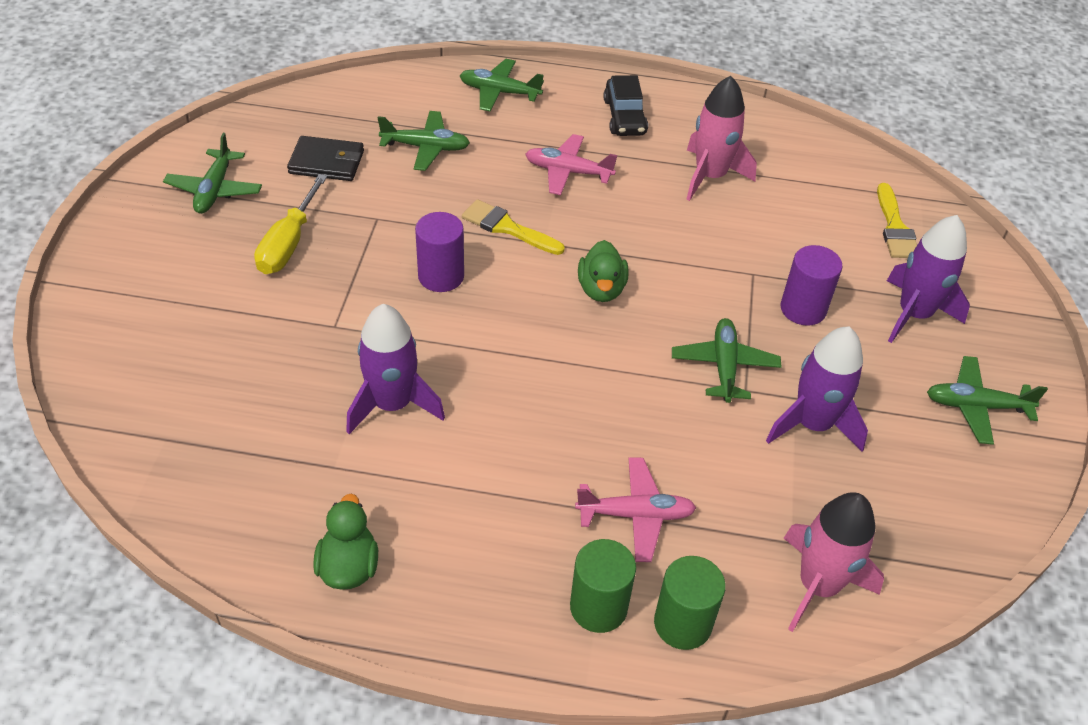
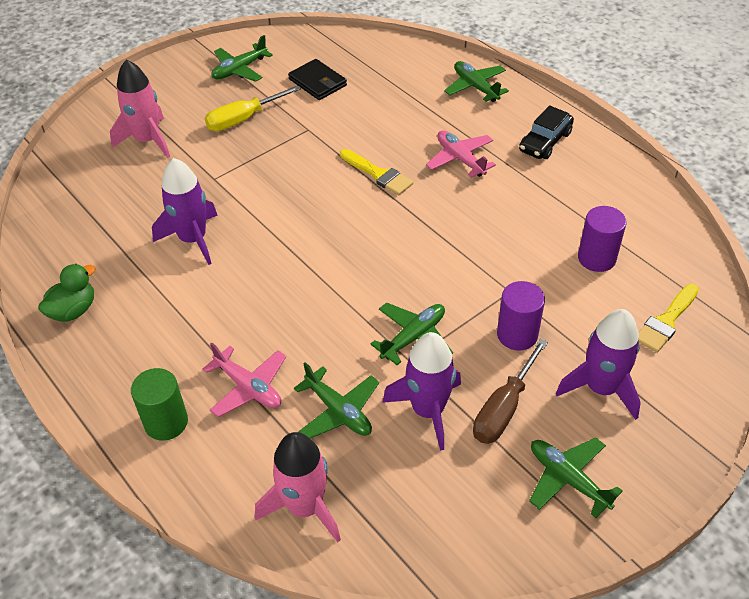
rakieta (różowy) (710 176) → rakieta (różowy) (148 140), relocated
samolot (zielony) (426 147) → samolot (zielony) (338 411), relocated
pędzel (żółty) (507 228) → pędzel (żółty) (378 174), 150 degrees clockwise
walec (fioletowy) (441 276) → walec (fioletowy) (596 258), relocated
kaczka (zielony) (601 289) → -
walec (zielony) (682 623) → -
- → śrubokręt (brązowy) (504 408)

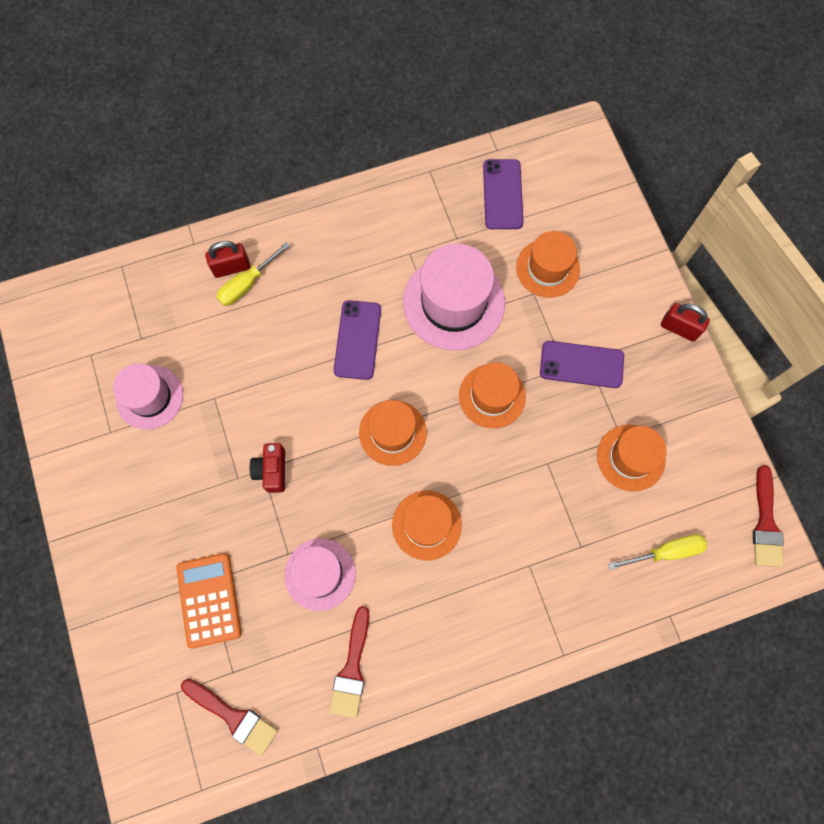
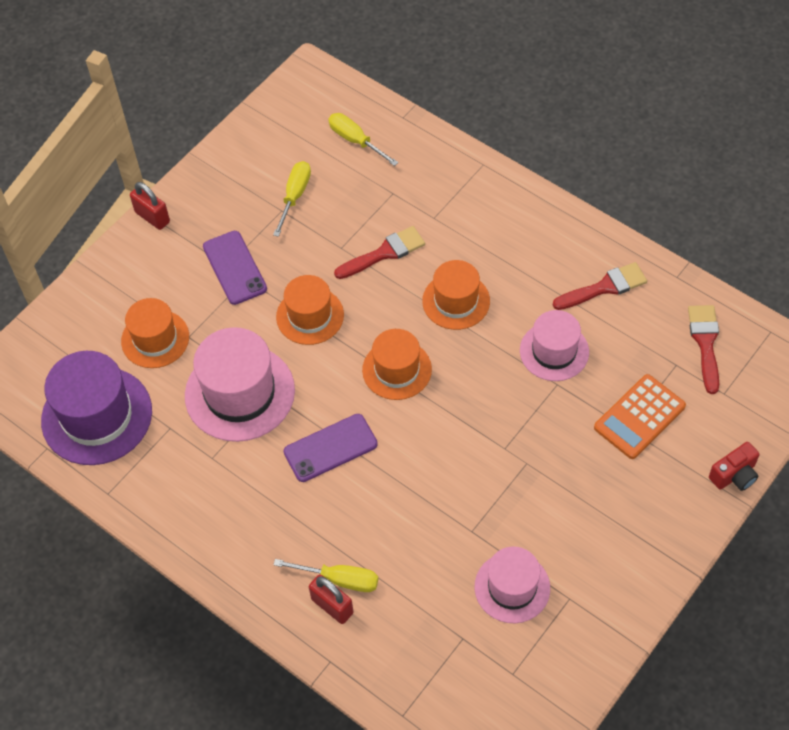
telefon (fioletowy) (502 194) → kapelusz (fioletowy) (97 416)
kłódka (czerwony) (679 328) → kłódka (czerwony) (152 217), 45 degrees counterclockwise
kapelusz (pomarańczowy) (630 457) → śrubokręt (żółty) (294 196)
aparat fotograficzny (czerwony) (272 470) → aparat fotograficzny (czerwony) (734 475), relocated
pędzel (czerwony) (765 523) → pędzel (czerwony) (384 253), relocated

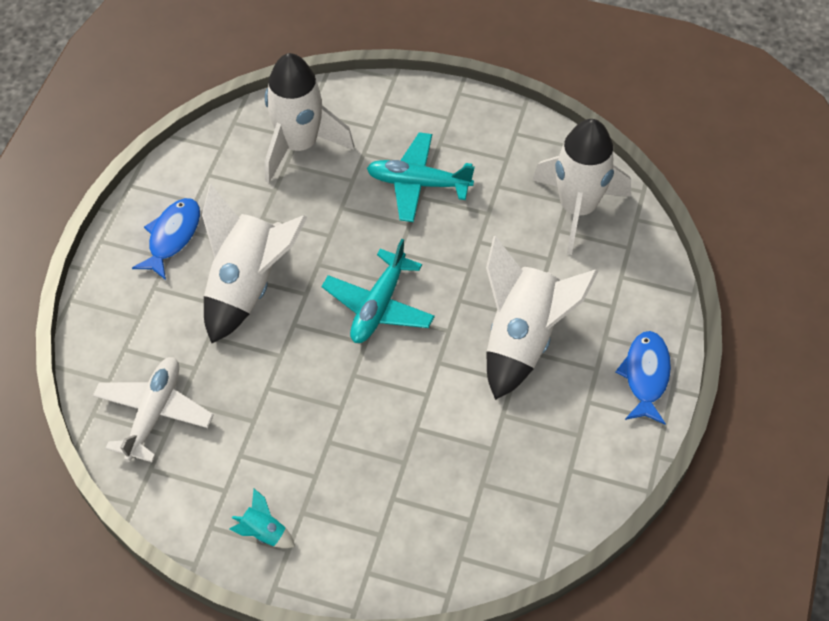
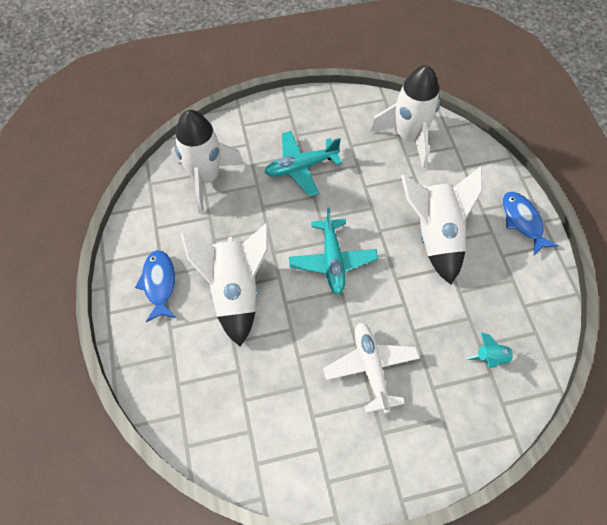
samolot (biały) (154 413) → samolot (biały) (371 368), relocated
rakieta (turkusowy) (263 532) → rakieta (turkusowy) (490 358), relocated

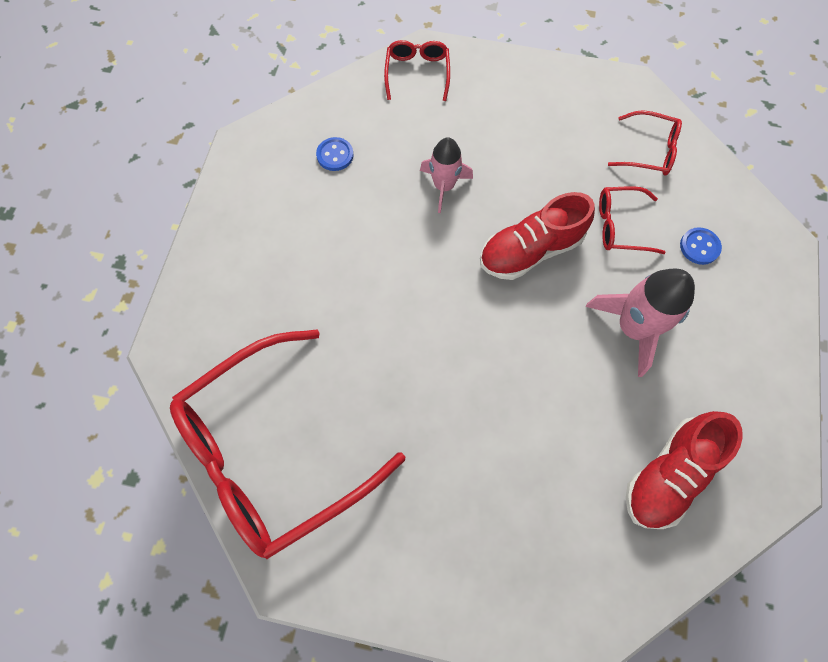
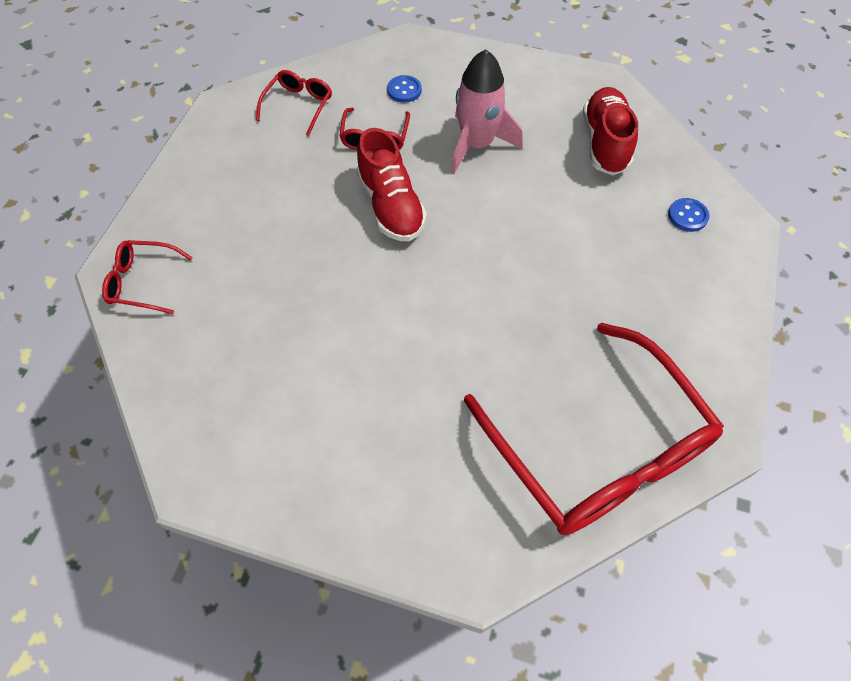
guzik (niebieski) (335 155) → guzik (niebieski) (687 216), relocated
rakieta (różowy) (444 186) → -
but (czerwony) (668 474) → but (czerwony) (605 143), 135 degrees counterclockwise

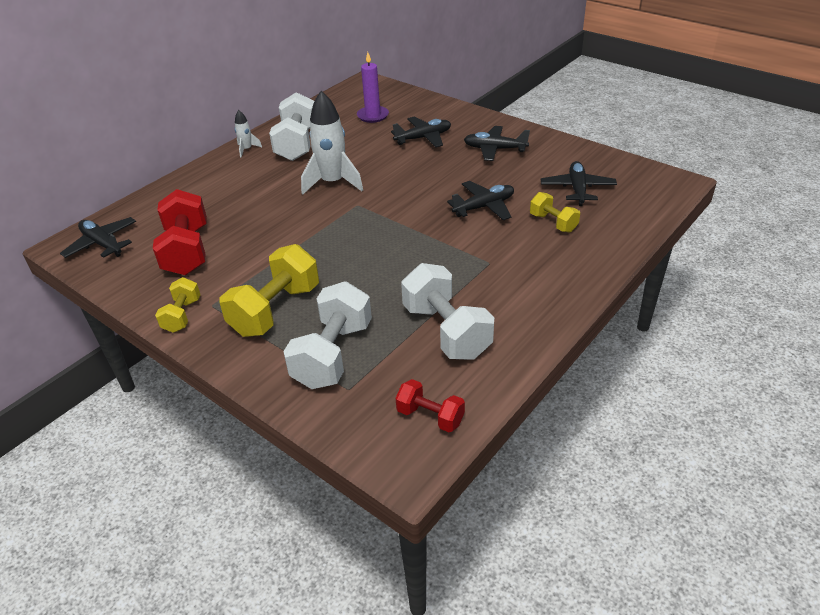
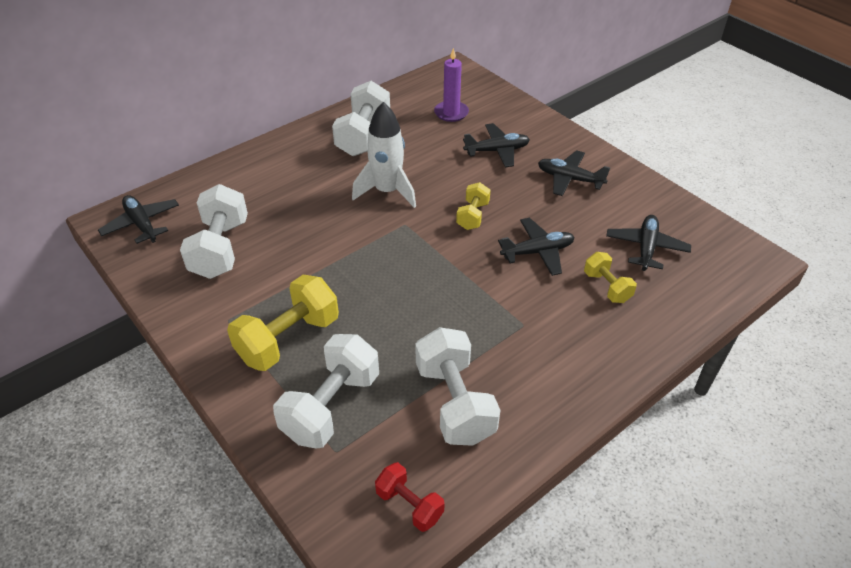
rakieta (biały) (247 149) → -
hantel (czerwony) (187 251) → hantel (biały) (220 249)
hantel (żółty) (182 315) → hantel (żółty) (472 216), relocated

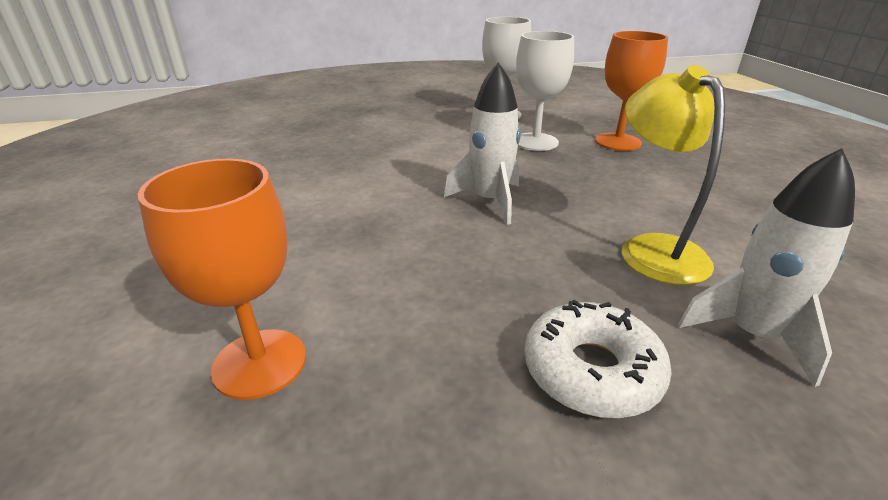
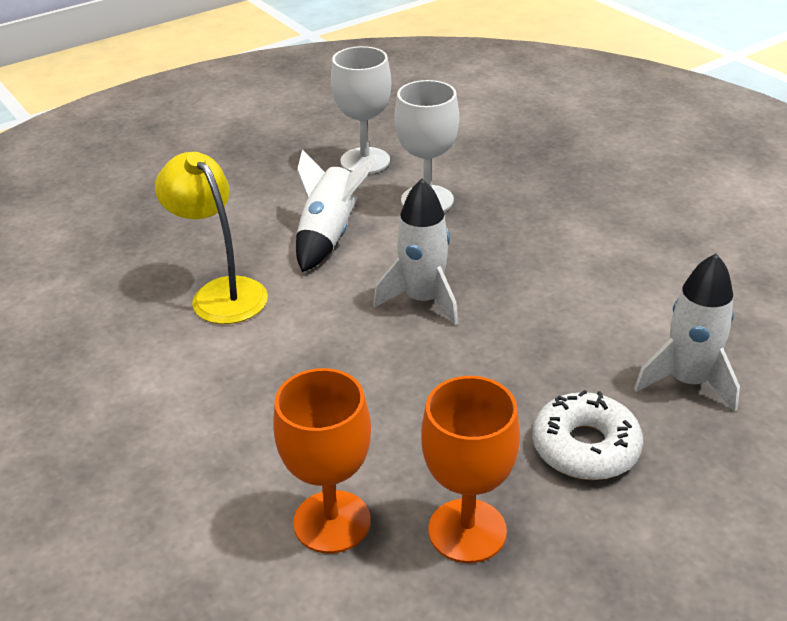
kielich (pomarańczowy) (618 142) → kielich (pomarańczowy) (467 531), relocated
lampka (żółty) (653 249) → lampka (żółty) (221 292), relocated
- → rakieta (biały) (329 235)

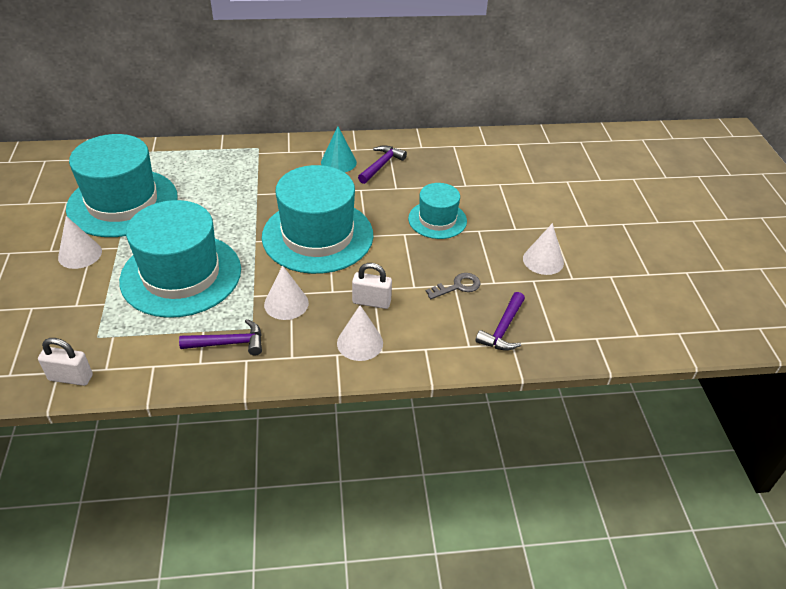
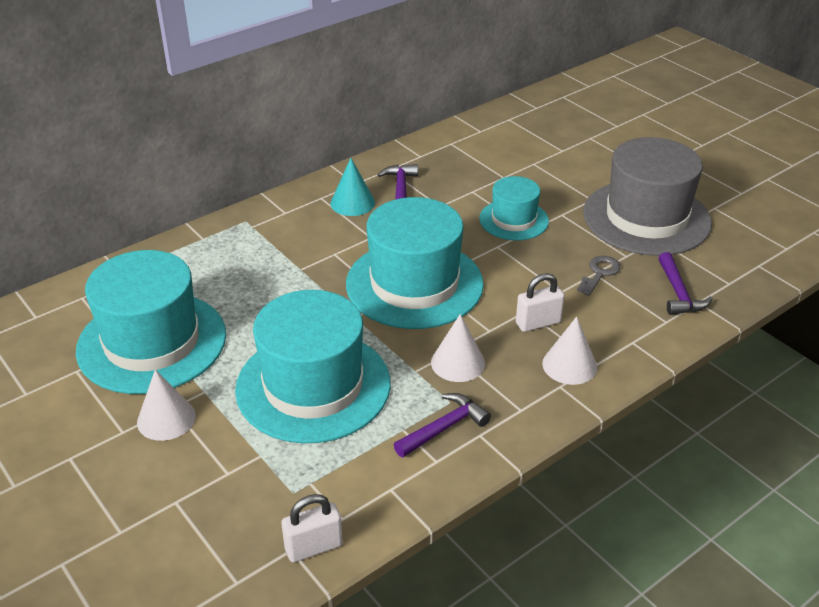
stożek (biały) (543 260) → kapelusz (szary) (646 218)

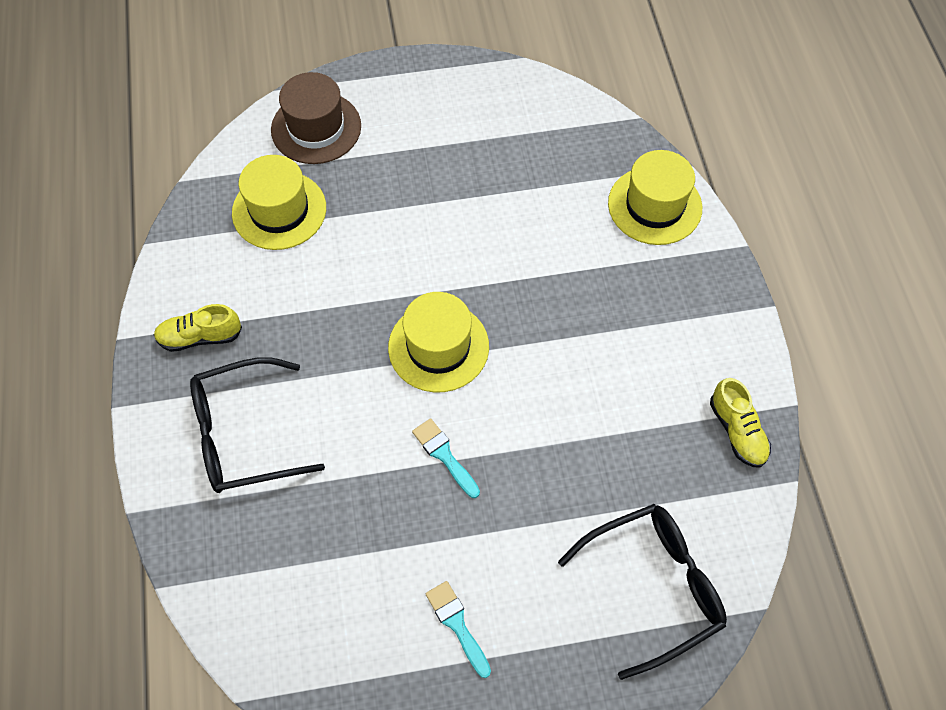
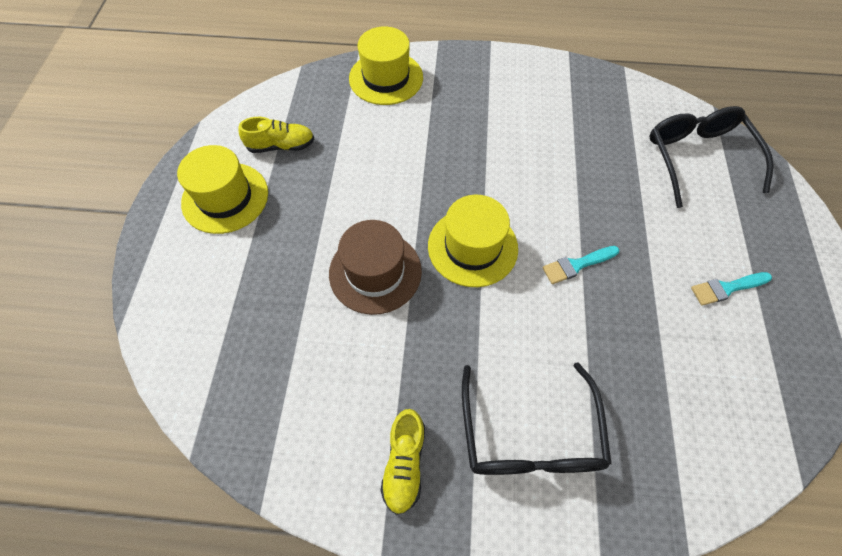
kapelusz (brązowy) (316 128) → kapelusz (brązowy) (375 272), relocated
kapelusz (żółty) (279 210) → kapelusz (żółty) (225 198), relocated
but (żółty) (737 431) → but (żółty) (281 146), relocated

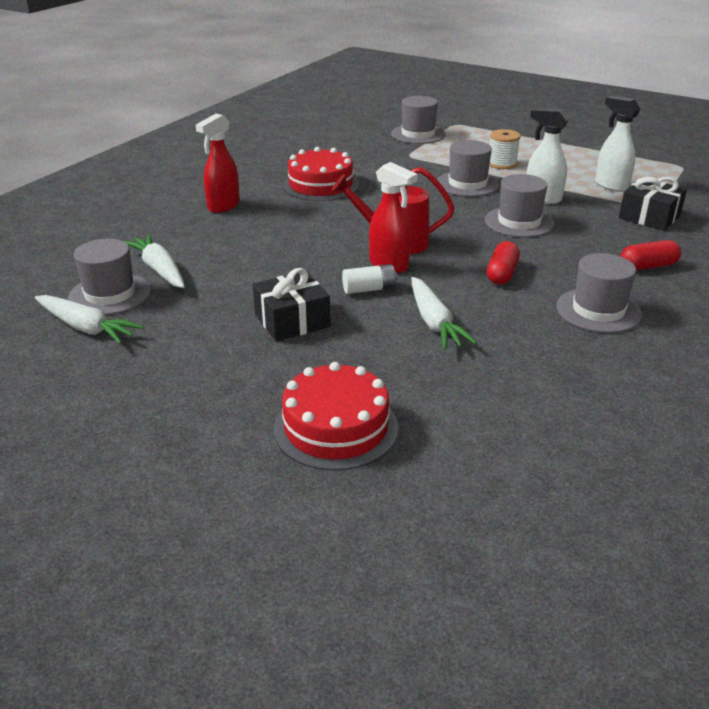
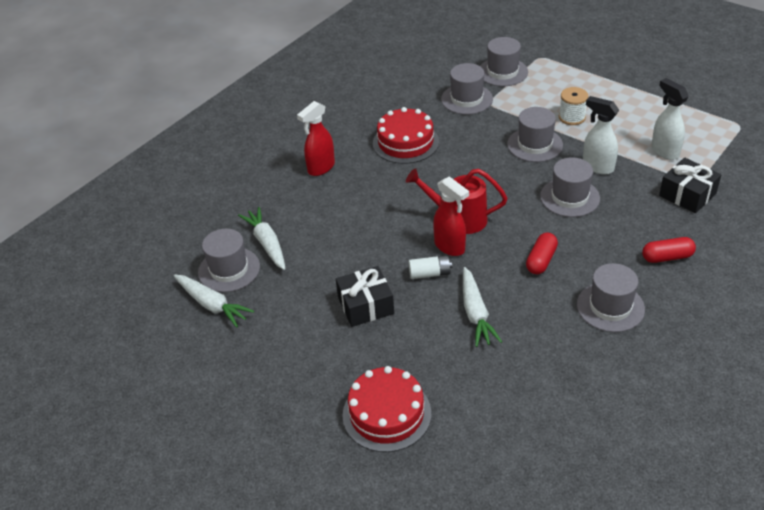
- → kapelusz (szary) (466 99)

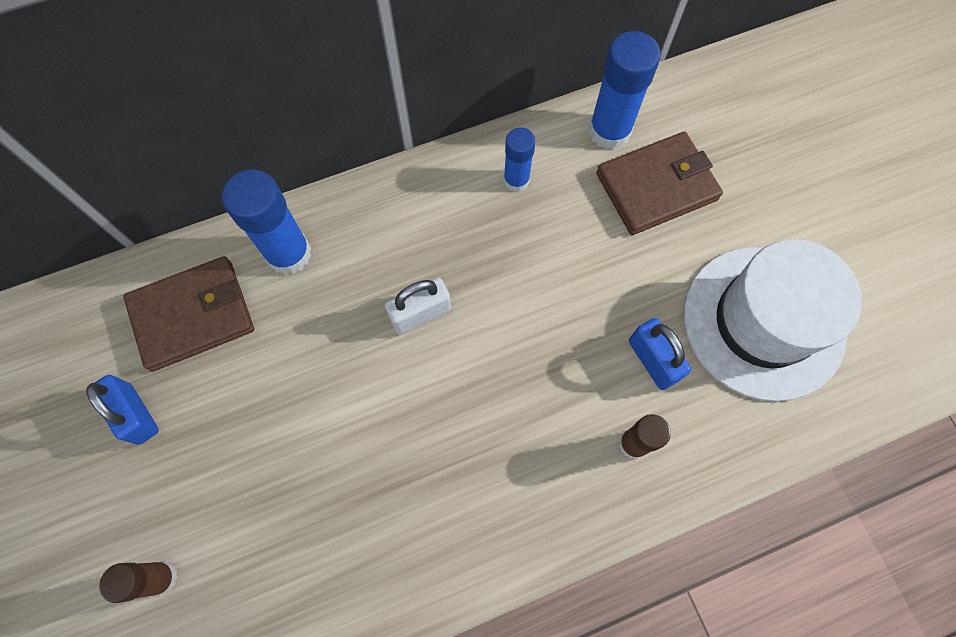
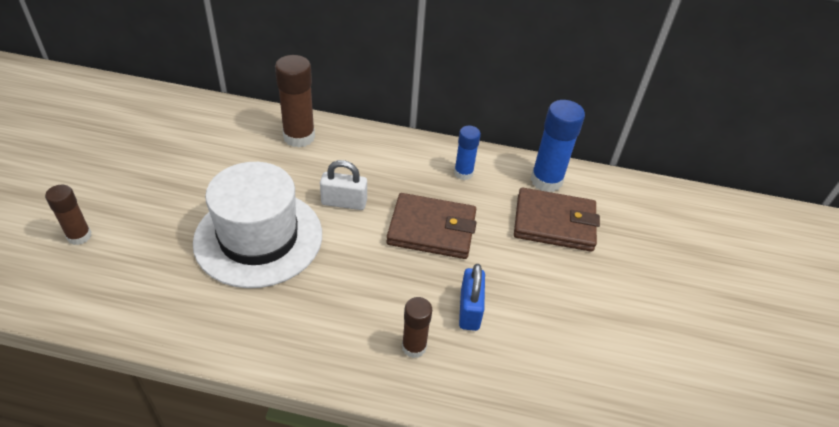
klej w sztyfcie (niebieski) (289 254) → klej w sztyfcie (brązowy) (299 137)
kapelusz (biały) (763 322) → kapelusz (biały) (258 238), relocated
portfel (brązowy) (193 315) → portfel (brązowy) (431 229), relocated
kłódka (niebieski) (135 414) → -

